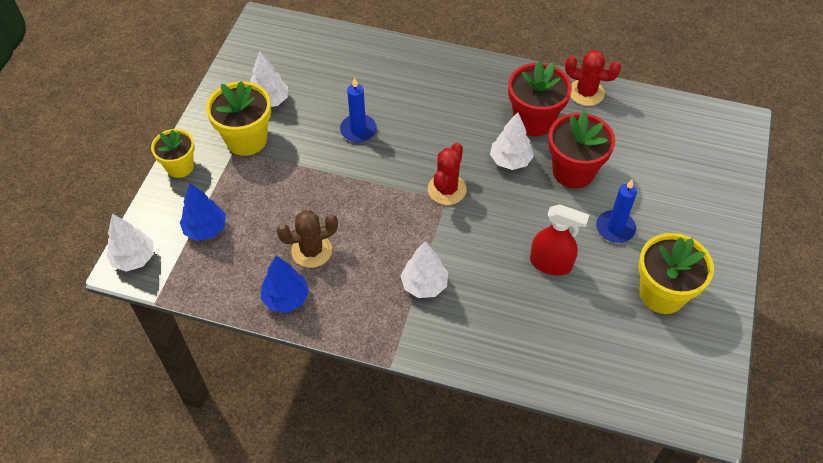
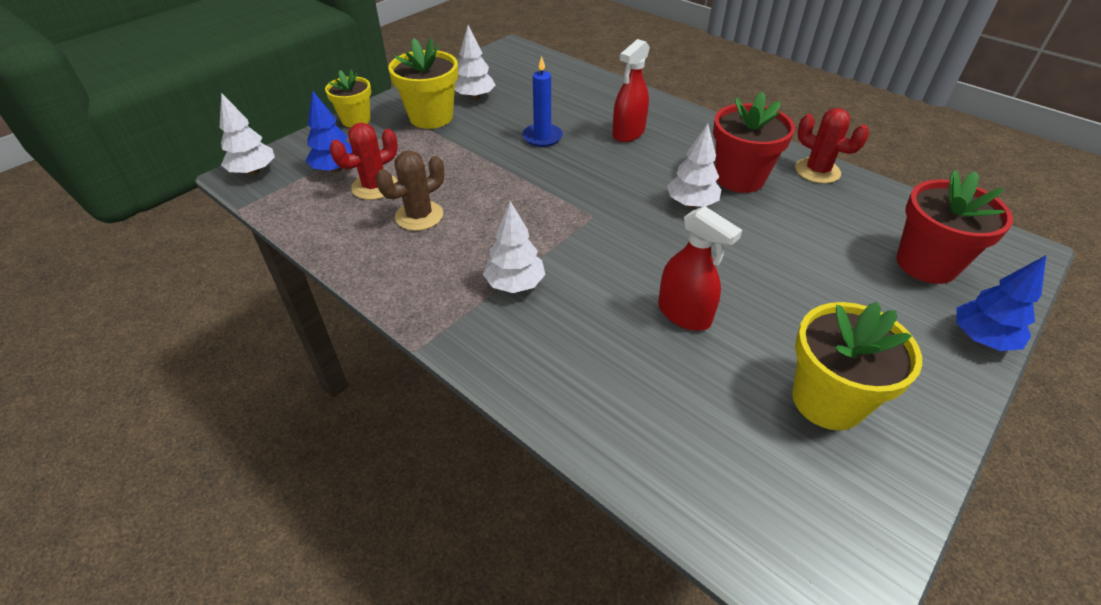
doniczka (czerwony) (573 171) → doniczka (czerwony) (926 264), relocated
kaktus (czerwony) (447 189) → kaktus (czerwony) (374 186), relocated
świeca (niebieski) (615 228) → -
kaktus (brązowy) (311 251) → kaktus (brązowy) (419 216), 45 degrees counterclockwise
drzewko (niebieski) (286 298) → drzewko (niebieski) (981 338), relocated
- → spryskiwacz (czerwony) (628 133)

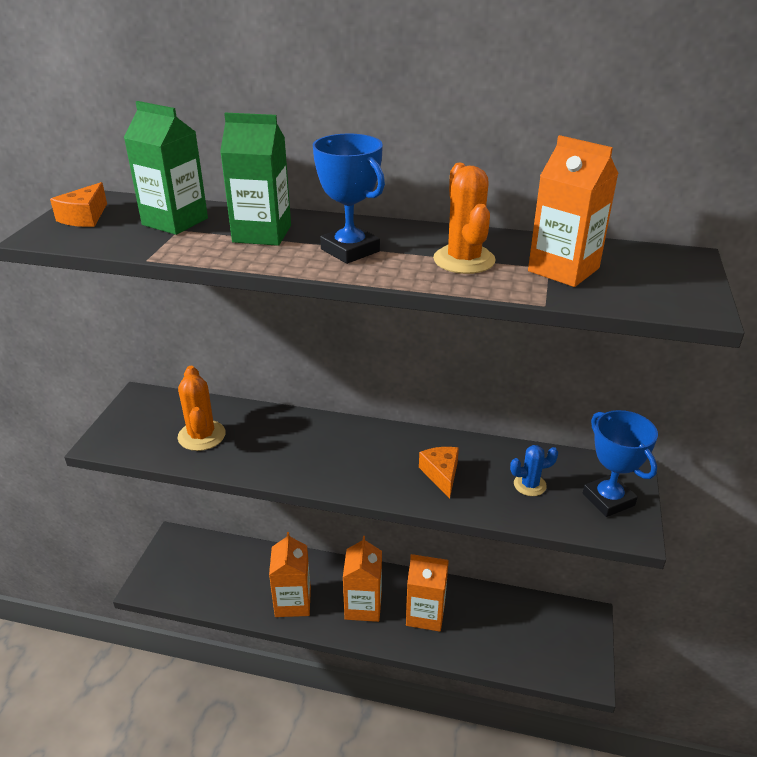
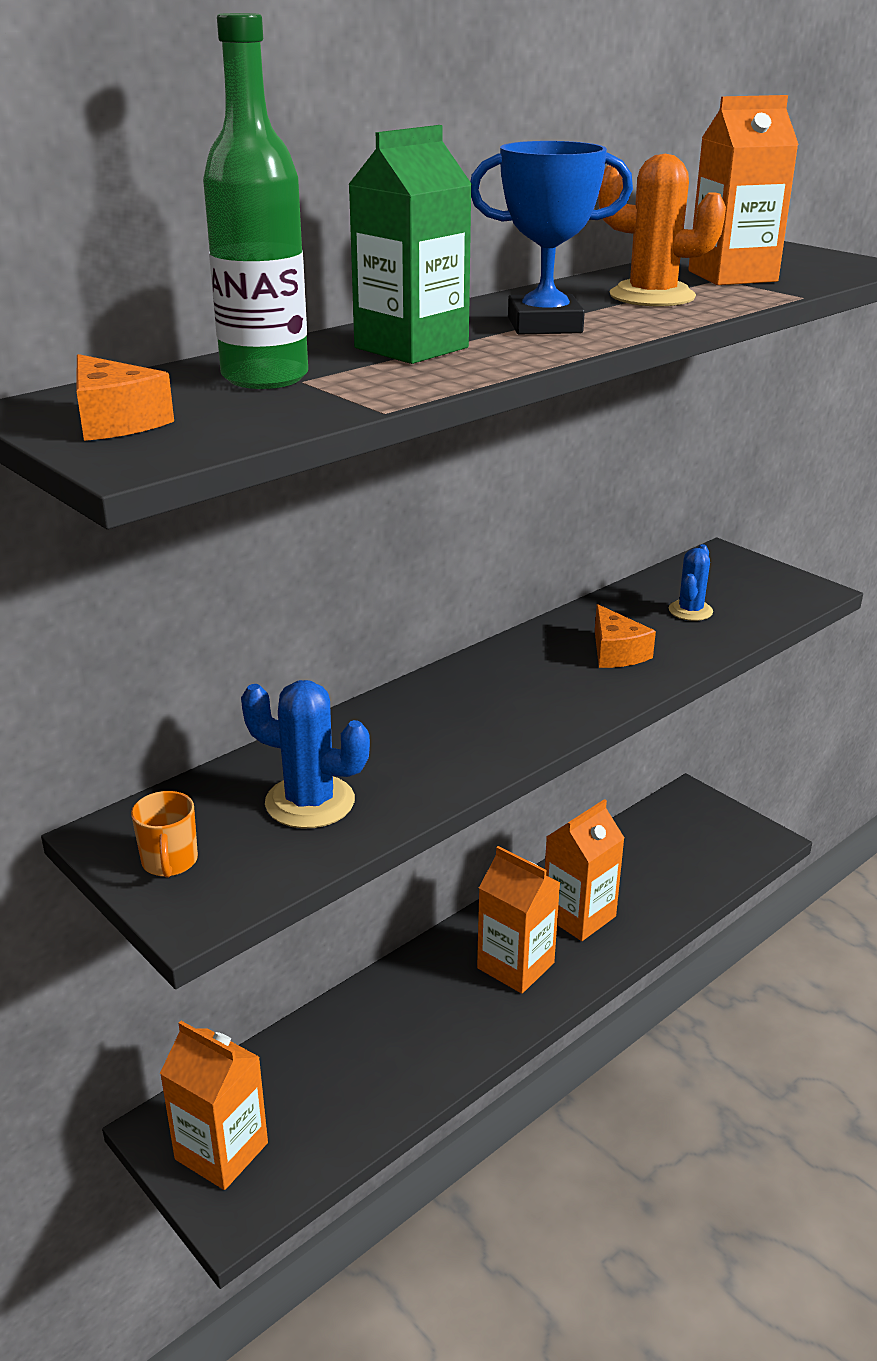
karton mleka (zielony) (175 221) → butelka (zielony) (265 378)
kaktus (pomarańczowy) (201 436) → kaktus (niebieski) (310 802)
puchar (niebieski) (608 499) → -
ser (pomarańczowy) (441 474) → ser (pomarańczowy) (616 652), 135 degrees counterclockwise
karton mleka (pomarańczowy) (293 602) → karton mleka (pomarańczowy) (221 1151), relocated
- → kubek (pomarańczowy) (169 862)

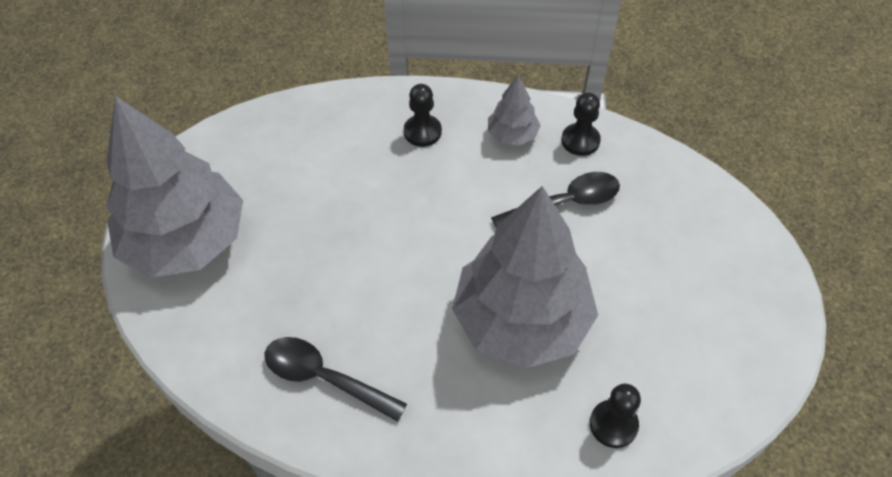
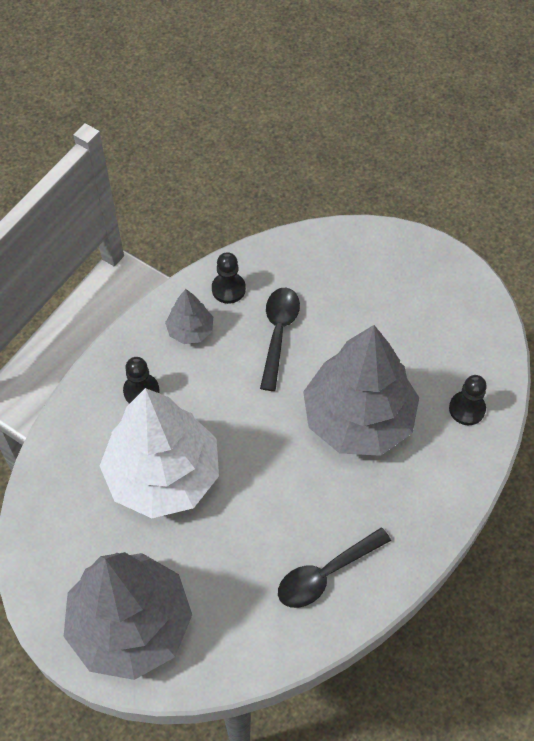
- → drzewko (biały) (163 475)

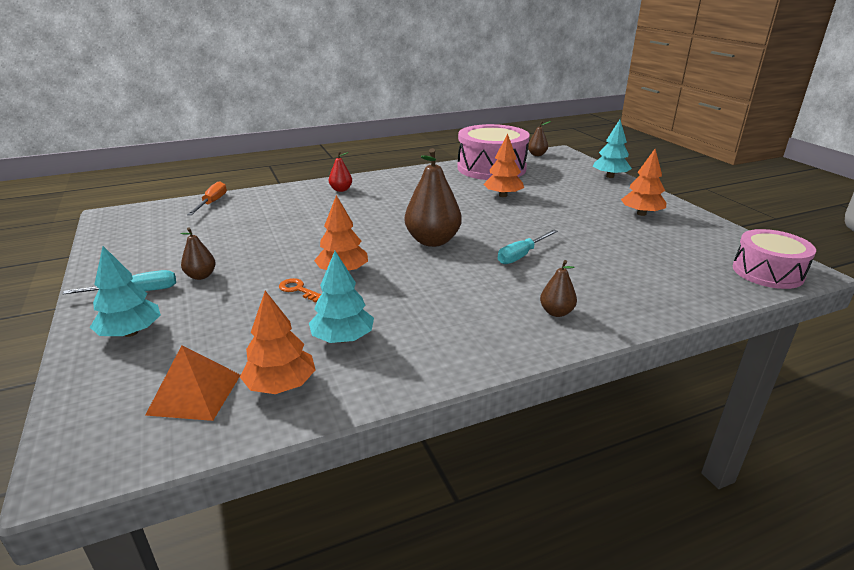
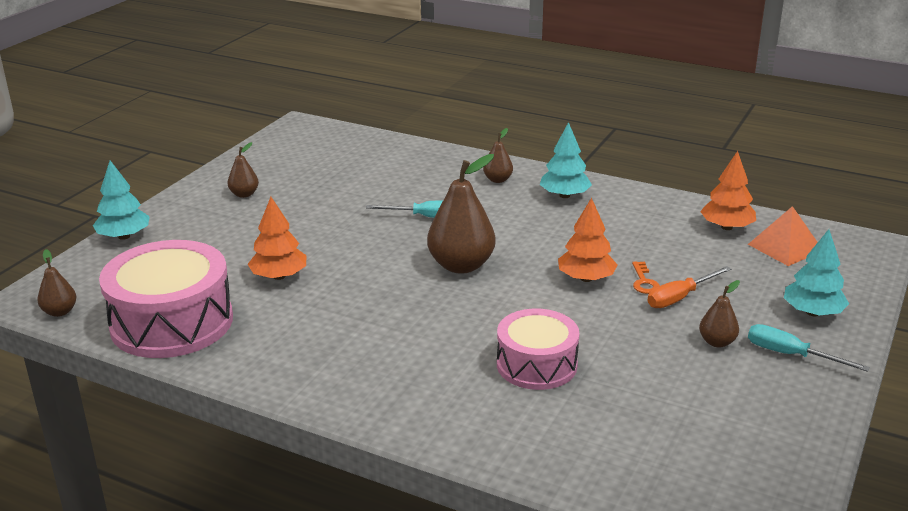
drzewko (pomarańczowy) (641 214) → gruszka (brązowy) (244 194)
gruszka (czerwony) (341 190) → -
śrubokręt (pomarańczowy) (212 203) → śrubokręt (pomarańczowy) (679 297), relocated
bęben (różowy) (767 272) → bęben (różowy) (536 365), relocated
drzewko (turkusowy) (343 338) → drzewko (turkusowy) (564 195), relocated

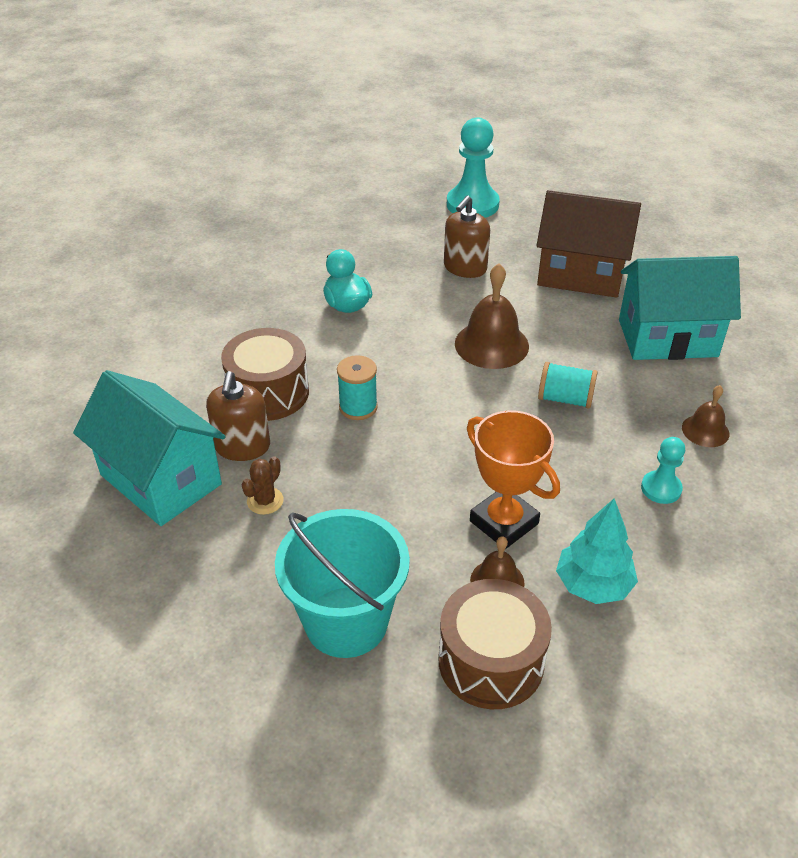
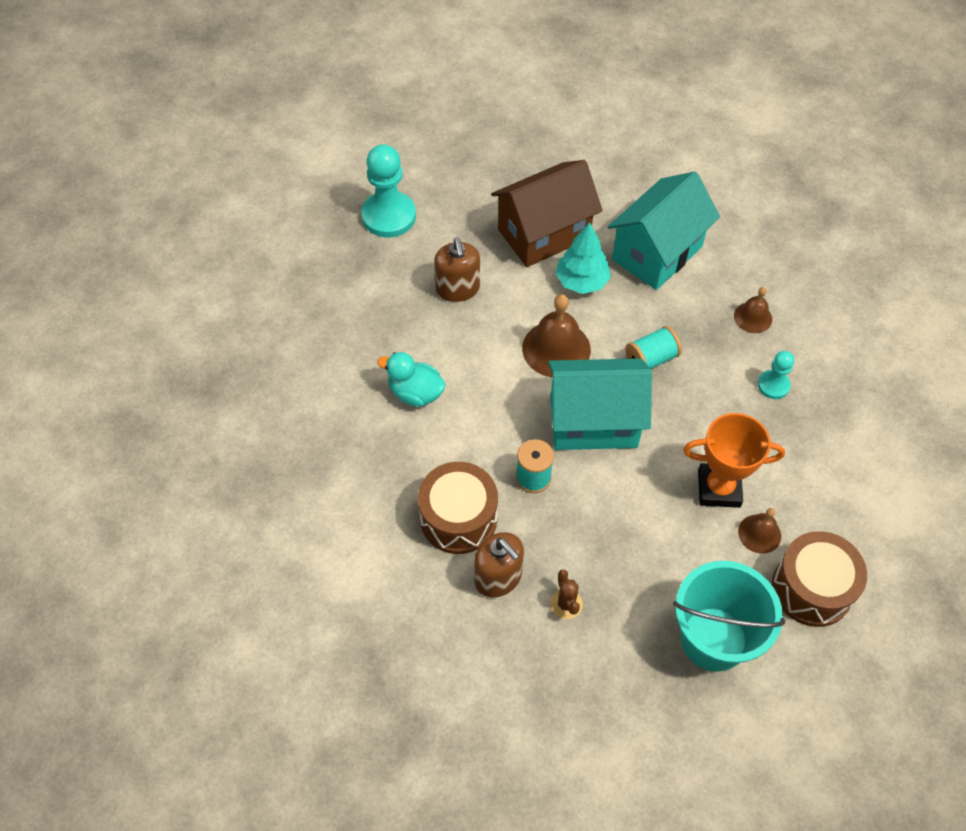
domek (turkusowy) (161 479) → domek (turkusowy) (593 422), relocated
drzewko (turkusowy) (593 585) → drzewko (turkusowy) (582 281), relocated

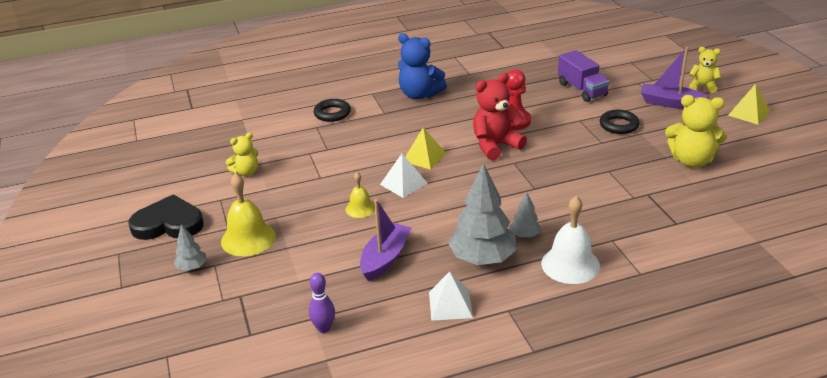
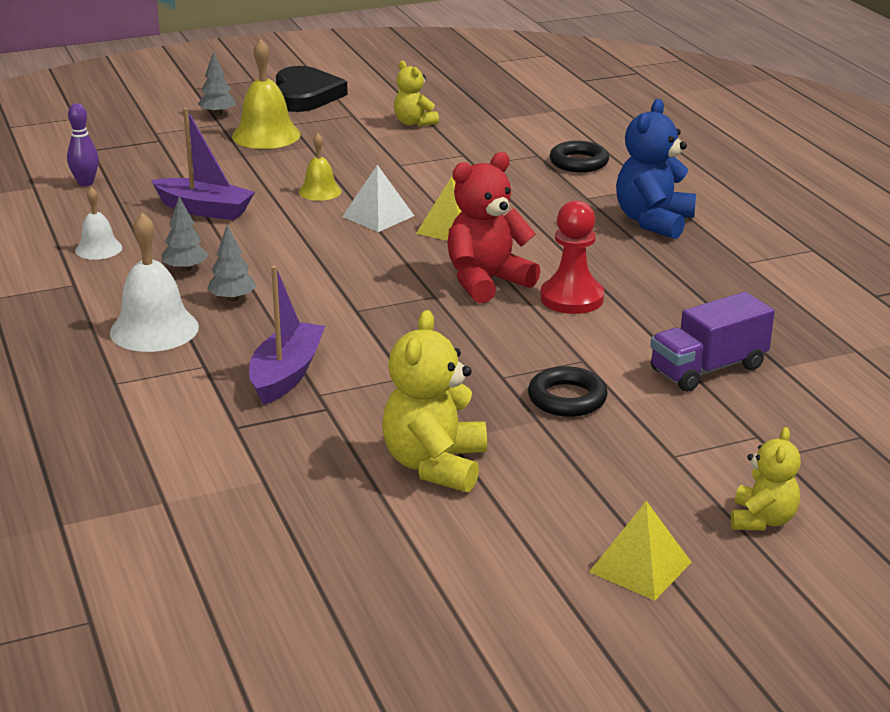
łódka (fioletowy) (670 103) → łódka (fioletowy) (286 374), relocated
miś (czerwony) (495 146) → miś (czerwony) (486 282), 90 degrees counterclockwise
drzewko (szary) (482 259) → drzewko (szary) (185 269), x0.48
piramida (biały) (450 305) → dzwonek (biały) (98 249)

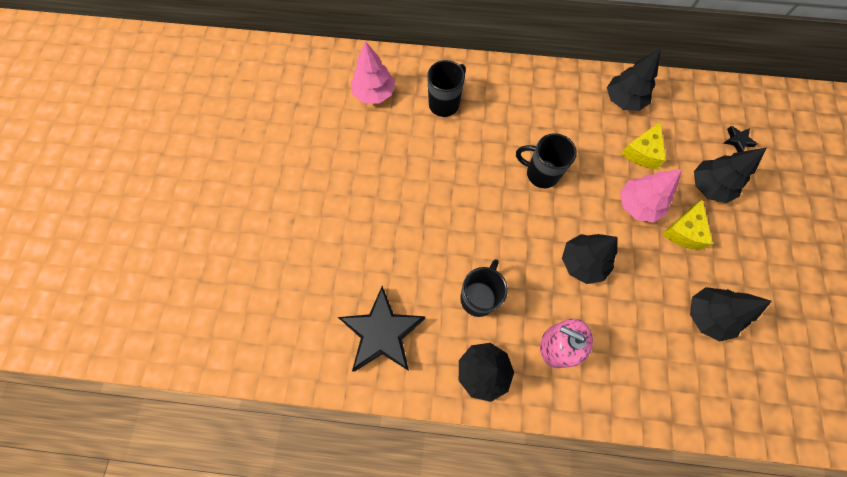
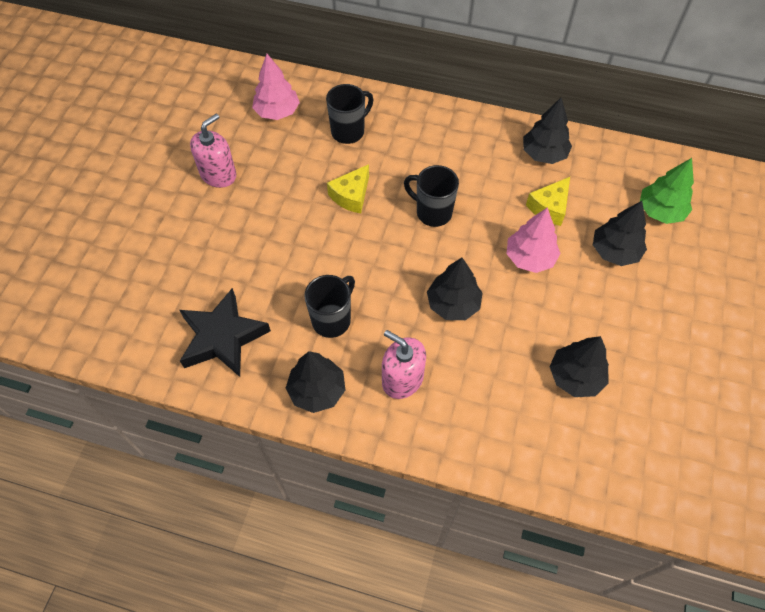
gwiazda (czarny) (737 141) → drzewko (zielony) (660 211)
ser (żółty) (683 231) → ser (żółty) (351 195), relocated
- → dozownik mydła (różowy) (218 174)

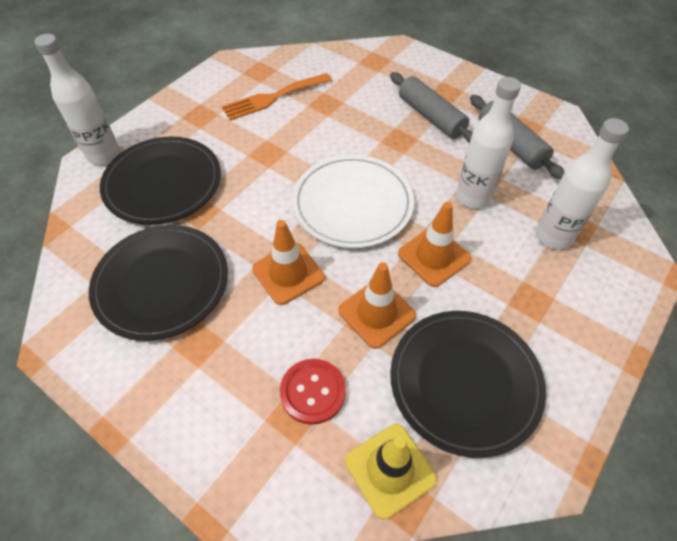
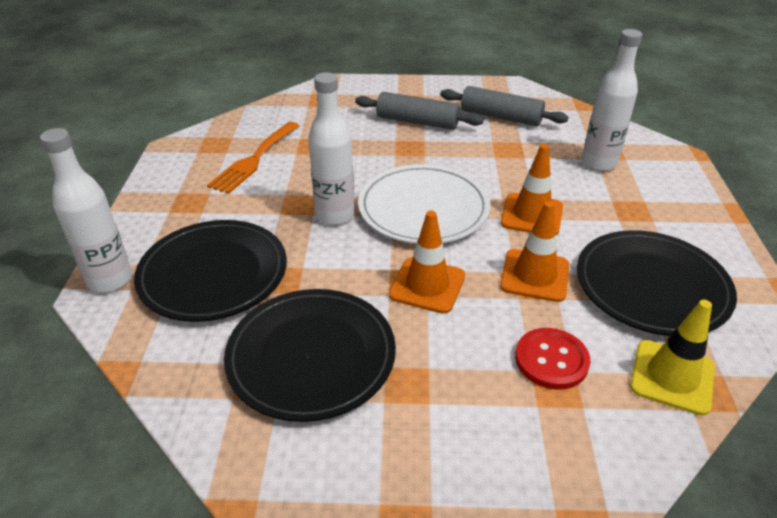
butelka (biały) (473 197) → butelka (biały) (335 215), relocated

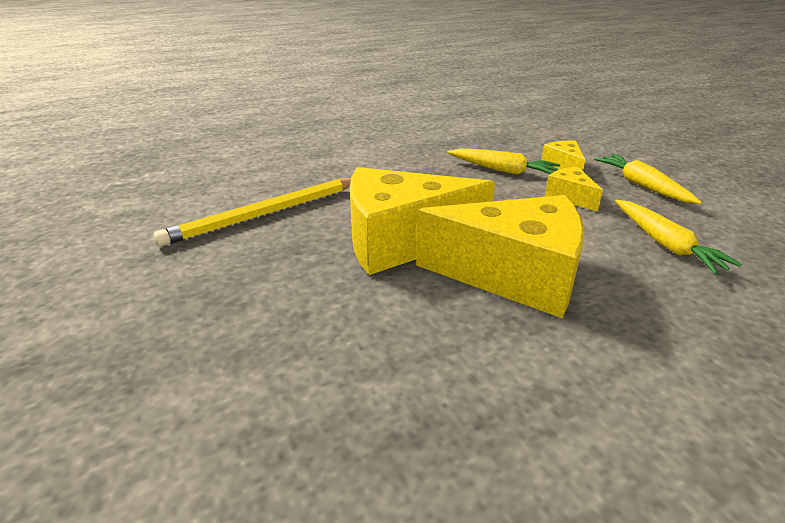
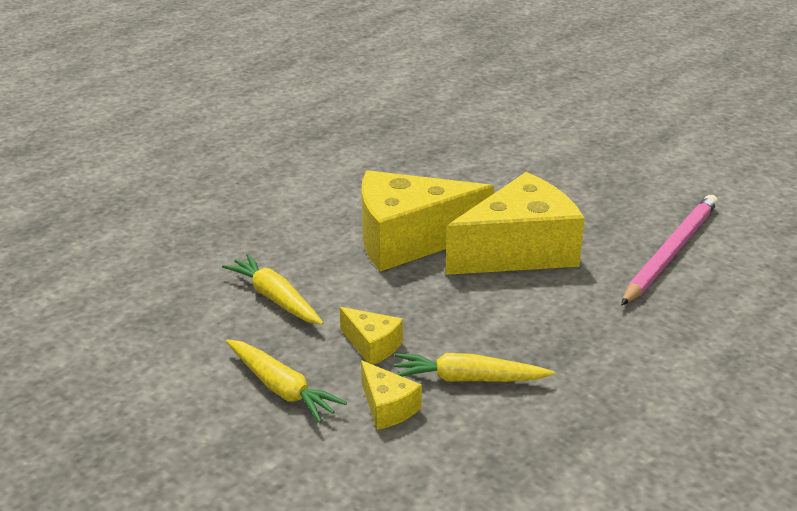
ołówek (żółty) (264 214) → ołówek (różowy) (670 252)

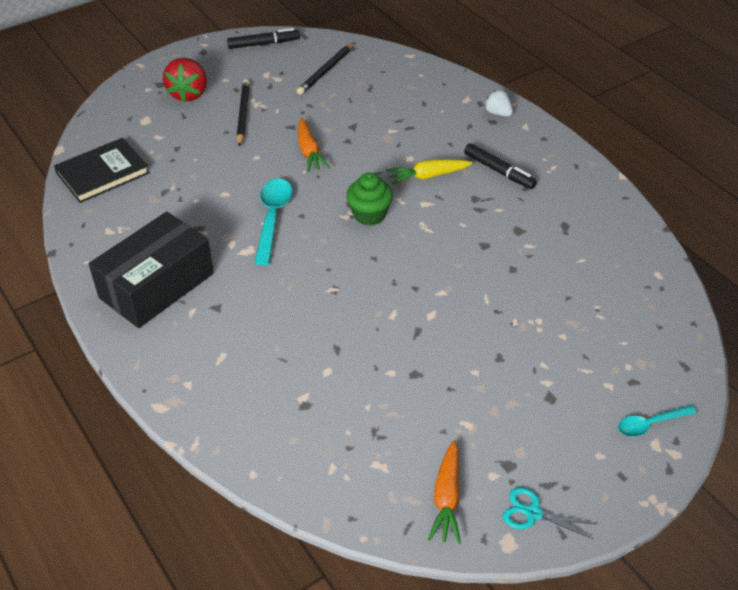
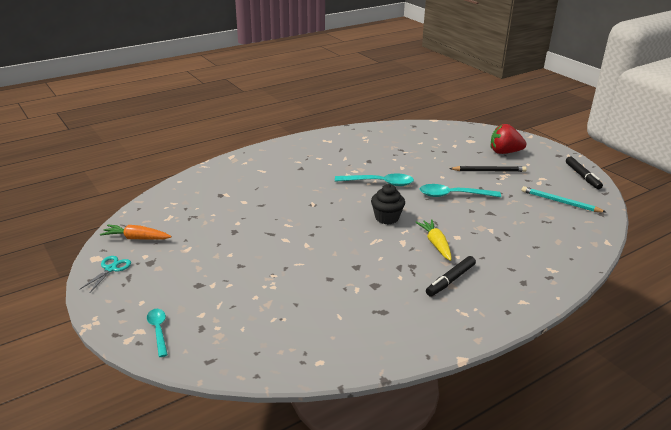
ołówek (czarny) (326 71) → ołówek (turkusowy) (560 202)
truskawka (biały) (498 113) → -
marchewka (pomarańczowy) (309 151) → łyżka (turkusowy) (453 195)
książka (czarny) (102 173) → -
muffinka (zielony) (369 215) → muffinka (czarny) (387 218)
pudełko (czarny) (156 285) → -

